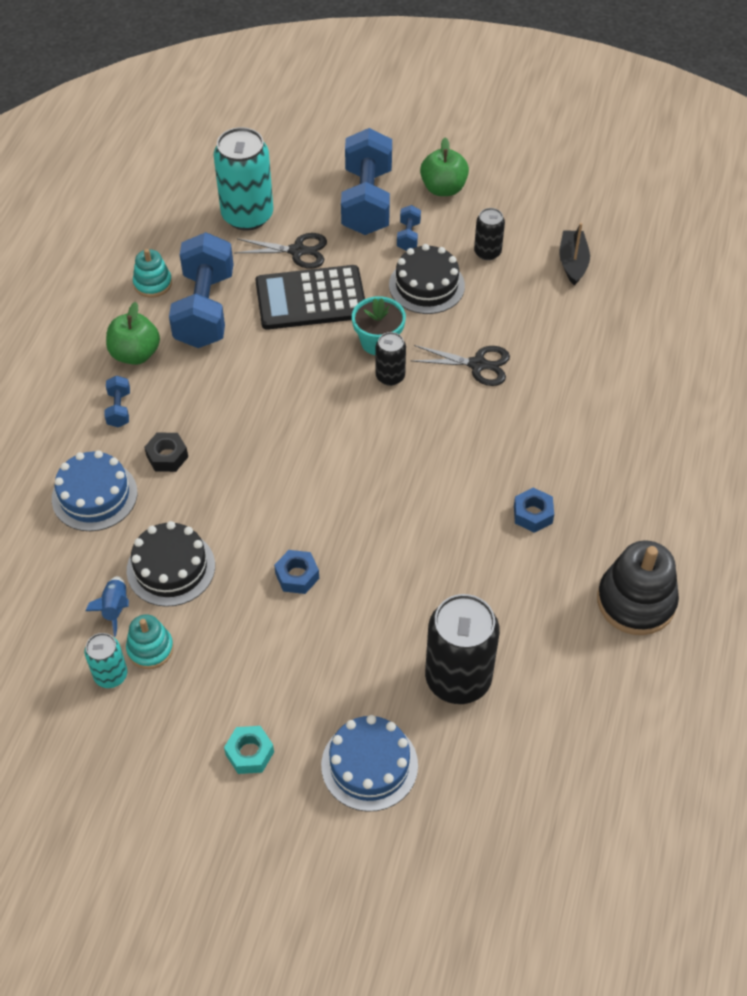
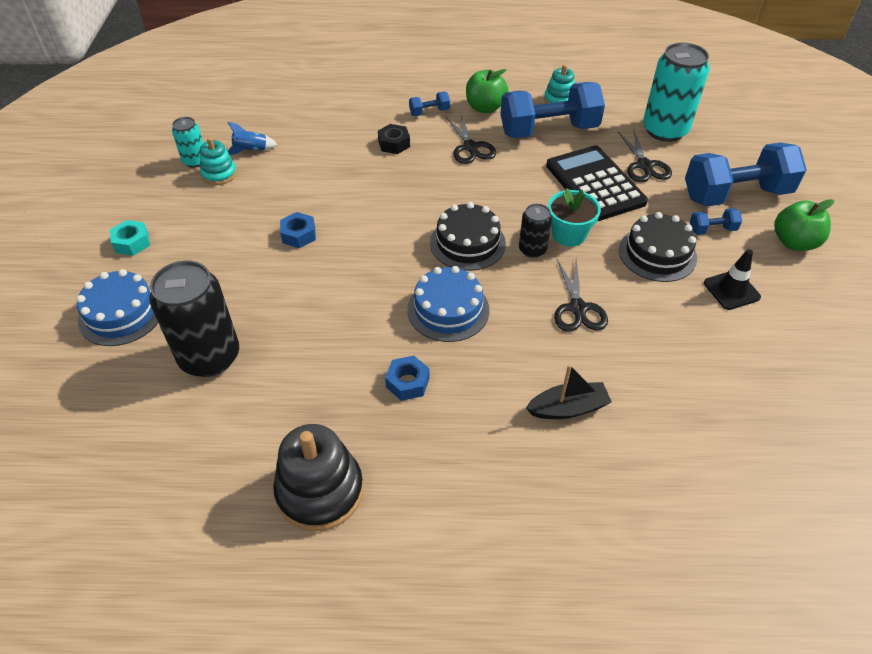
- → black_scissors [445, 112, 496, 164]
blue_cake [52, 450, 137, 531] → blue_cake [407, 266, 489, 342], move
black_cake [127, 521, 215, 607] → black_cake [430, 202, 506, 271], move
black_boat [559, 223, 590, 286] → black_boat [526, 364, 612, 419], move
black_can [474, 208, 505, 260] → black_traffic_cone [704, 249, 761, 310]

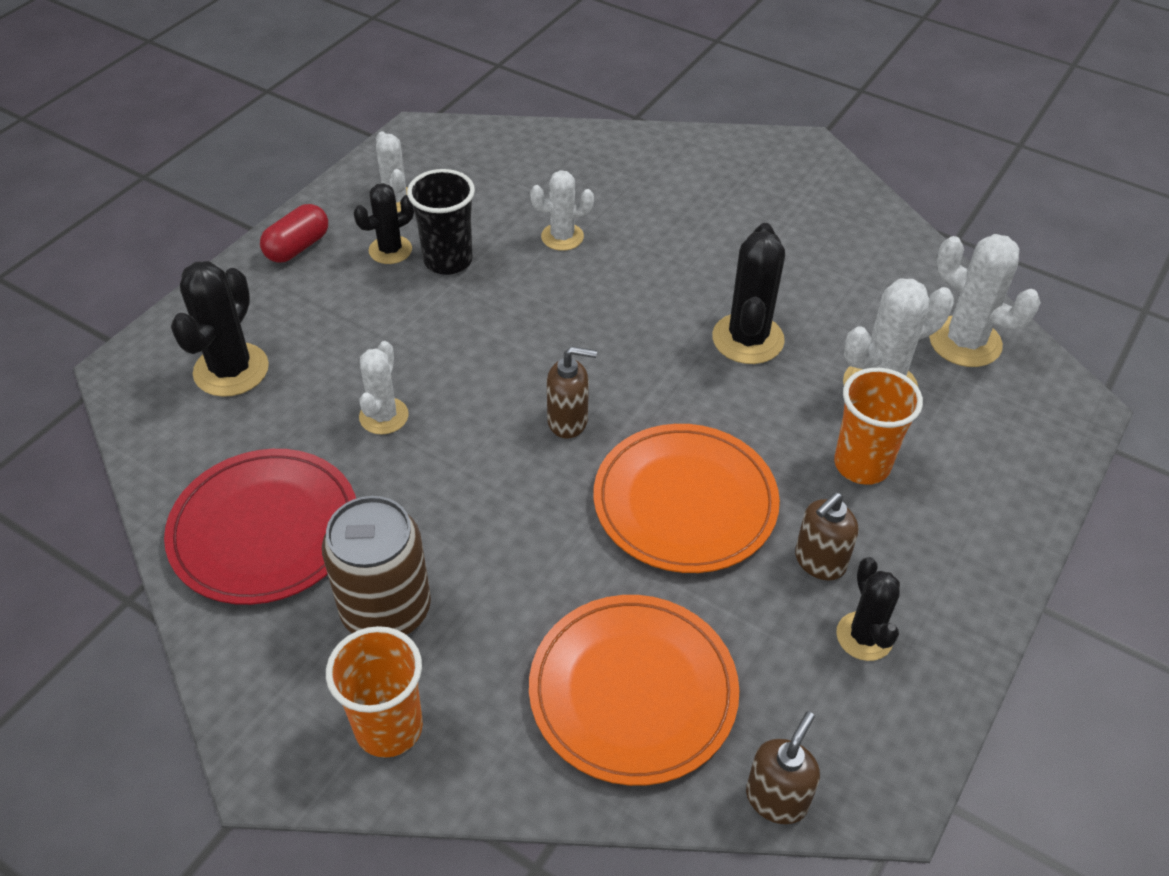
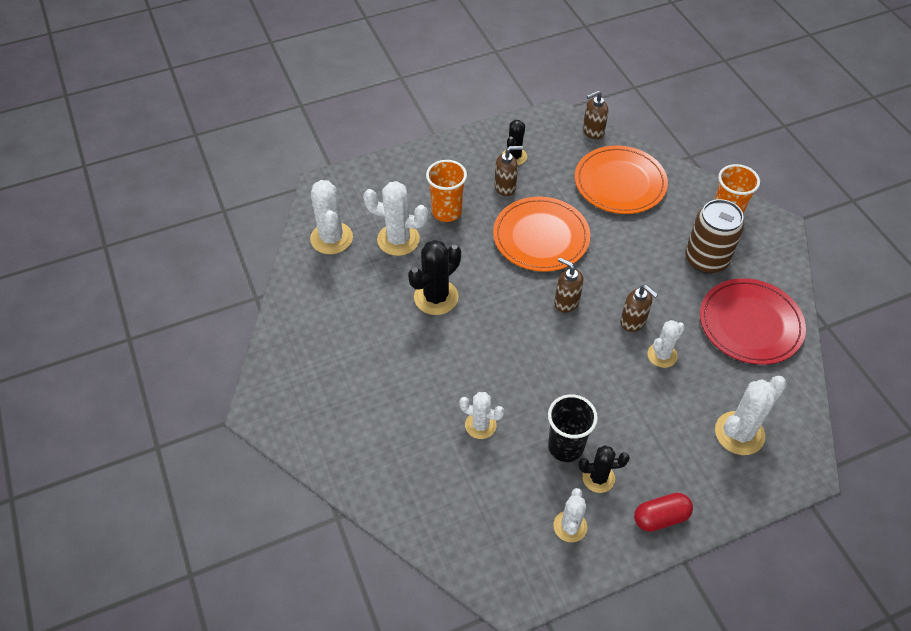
- → brown_soap_dispenser [620, 285, 658, 332]
black_cactus [171, 261, 269, 397] → white_cactus [715, 376, 787, 455]

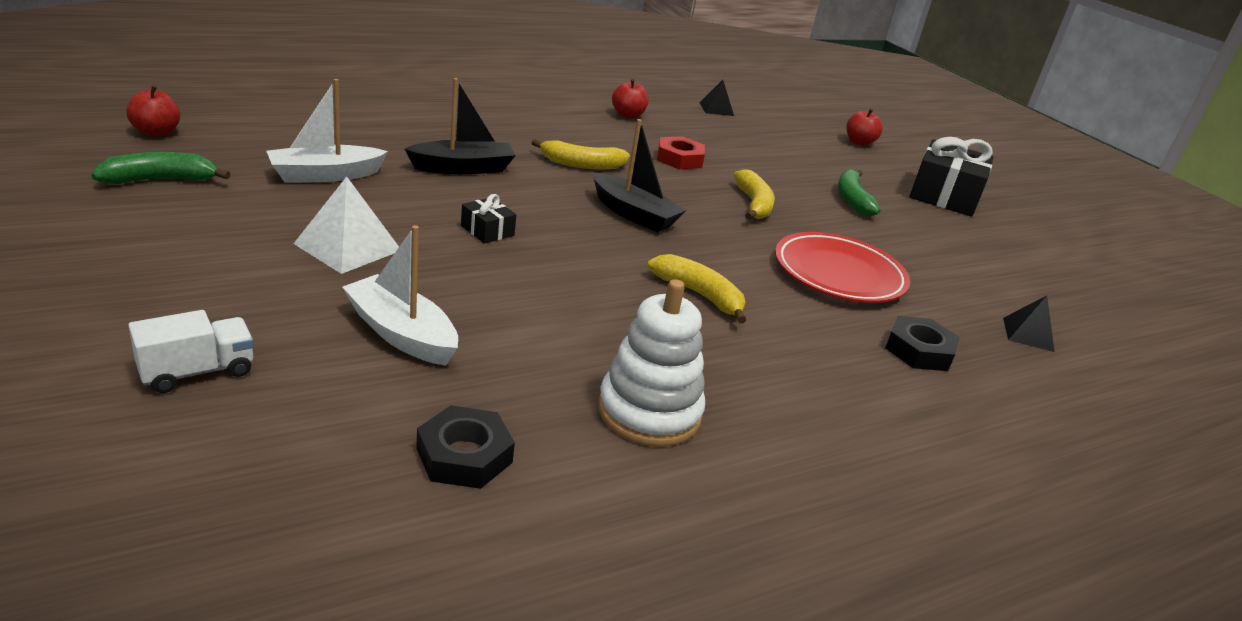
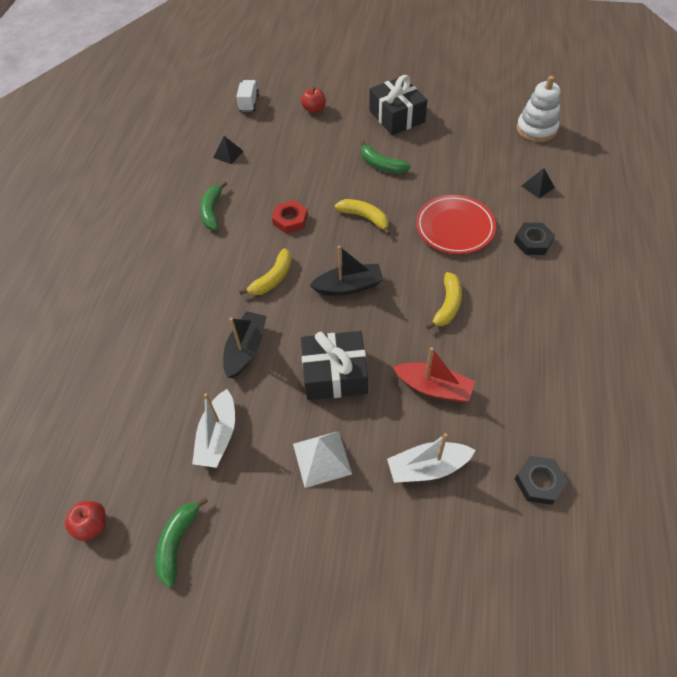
- → red_boat [393, 347, 475, 402]
white_truck [128, 310, 254, 393] → white_truck [236, 80, 259, 112], move
white_stacking_toy [598, 279, 705, 447] → white_stacking_toy [517, 76, 560, 142], move
red_apple [612, 79, 649, 119] → green_banana [200, 181, 227, 230]
yellow_banana [647, 254, 746, 323] → yellow_banana [426, 272, 462, 330], 120 degrees clockwise
black_gift [461, 194, 516, 244] → black_gift [301, 331, 368, 400], x2.19

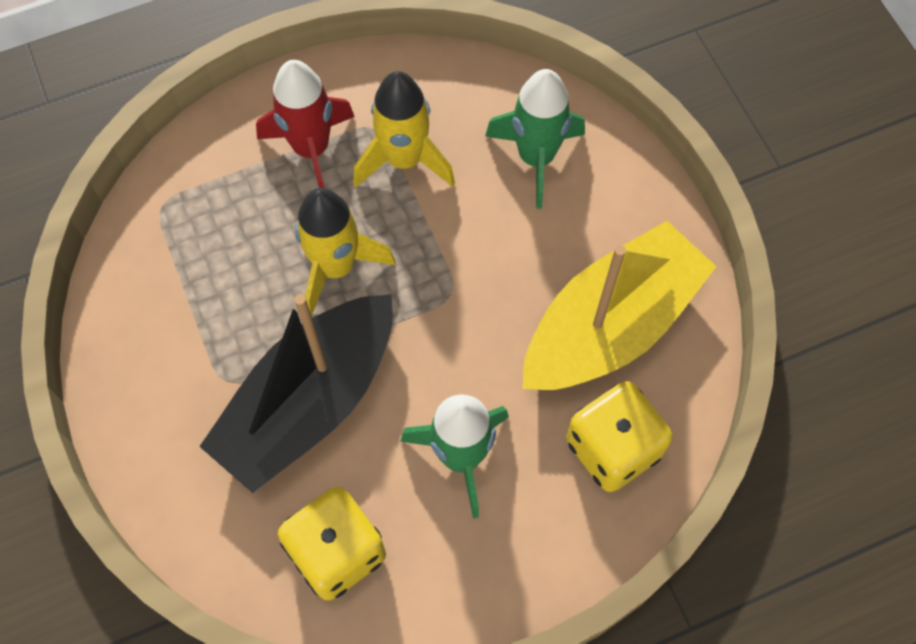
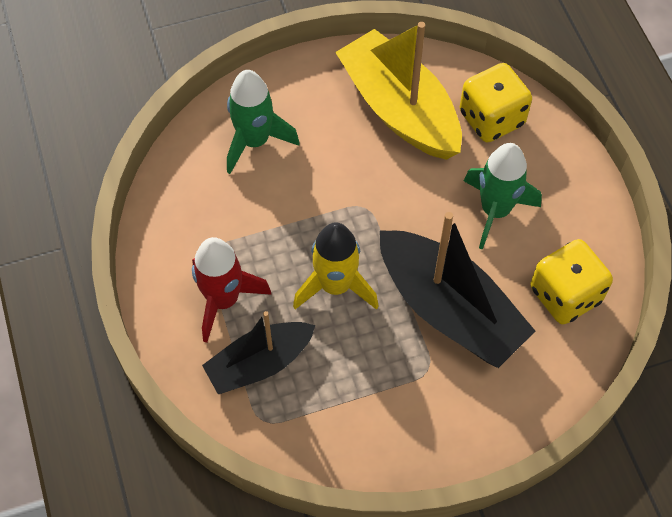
yellow_rocket [353, 71, 455, 187] → -
- → black_boat [202, 311, 315, 394]

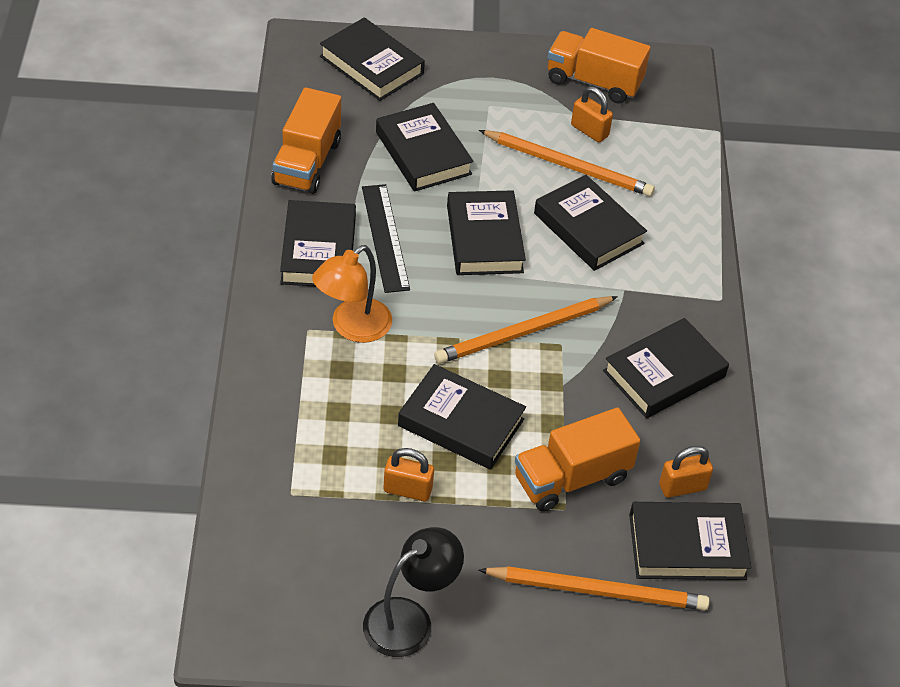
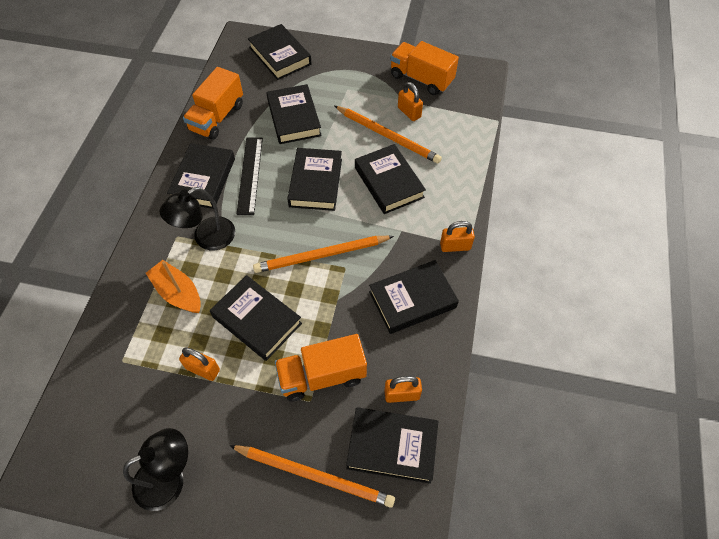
- → orange_boat [146, 260, 201, 313]
- → orange_padlock [440, 221, 475, 252]
orange_lamp [312, 245, 392, 343] → black_lamp [159, 187, 235, 250]

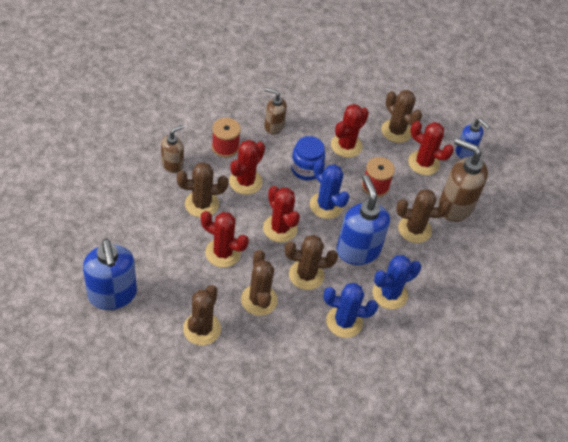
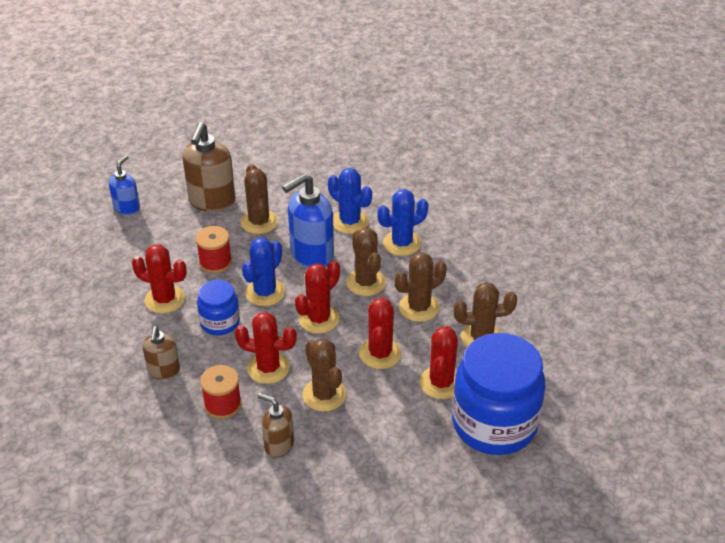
brown_cactus [381, 90, 422, 143] → -
red_cactus [408, 121, 454, 175] → red_cactus [420, 326, 458, 399], move
blue_soap_dispenser [83, 239, 137, 310] → blue_jar [452, 333, 546, 455]
blue_cactus [323, 283, 378, 338] → blue_cactus [378, 189, 428, 256], 75 degrees clockwise

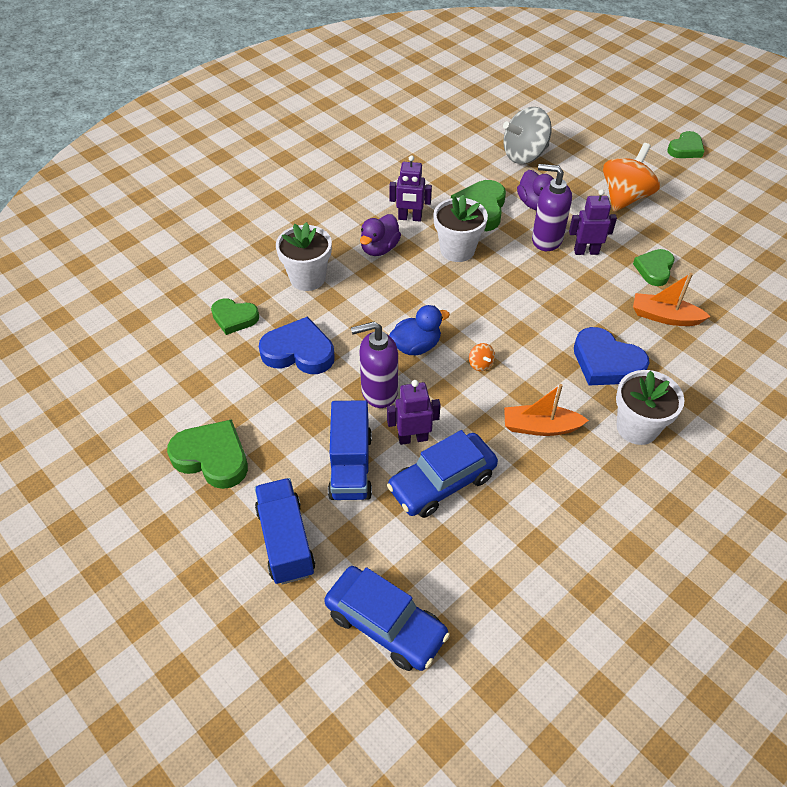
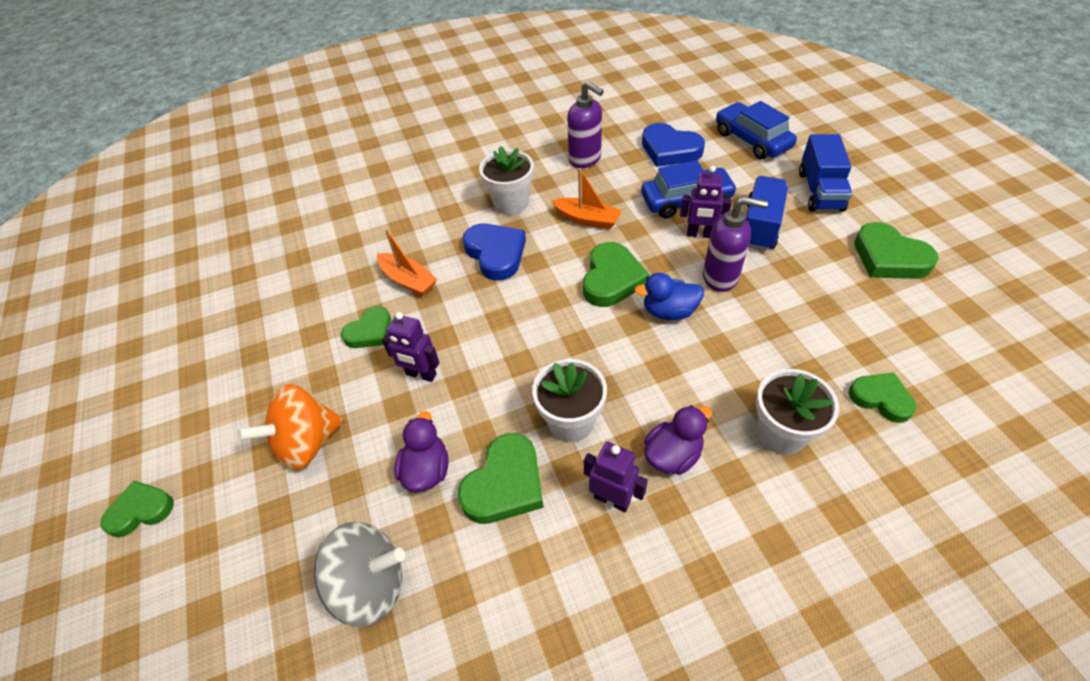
blue_heart [259, 316, 335, 374] → blue_heart [642, 123, 705, 167], move
purple_soap_dispenser [532, 164, 572, 251] → purple_soap_dispenser [567, 81, 604, 168], move
orange_spinning_top [469, 343, 495, 371] → green_heart [583, 242, 650, 307]

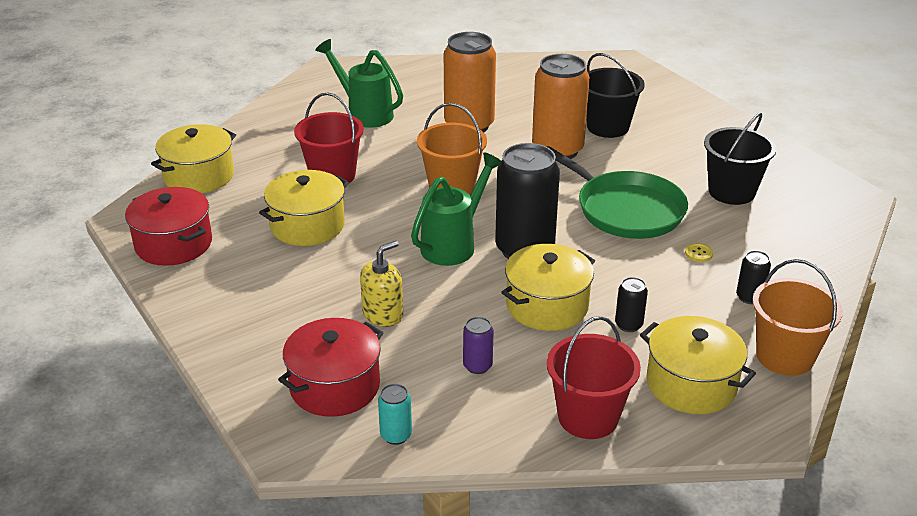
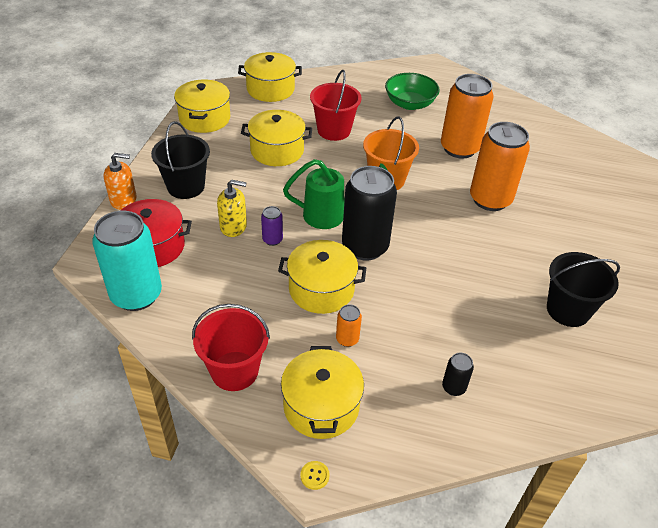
green_pan [547, 146, 688, 239] → -
orange_bucket [752, 259, 843, 376] → -
- → orange_soap_dispenser [104, 153, 137, 210]
purple_can [463, 317, 493, 374] → purple_can [261, 206, 283, 246], move
black_bucket [586, 53, 645, 138] → black_bucket [151, 121, 210, 199], move
yellow_button [685, 243, 713, 262] → yellow_button [300, 461, 330, 490], move
green_watering_can [315, 39, 403, 128] → green_bowl [385, 73, 440, 110]
red_pot [125, 187, 212, 266] → yellow_pot [174, 79, 230, 133]
black_can [615, 277, 648, 332] → orange_can [336, 304, 362, 347]
turquoise_can [378, 384, 412, 445] → turquoise_can [92, 211, 162, 311], x2.30

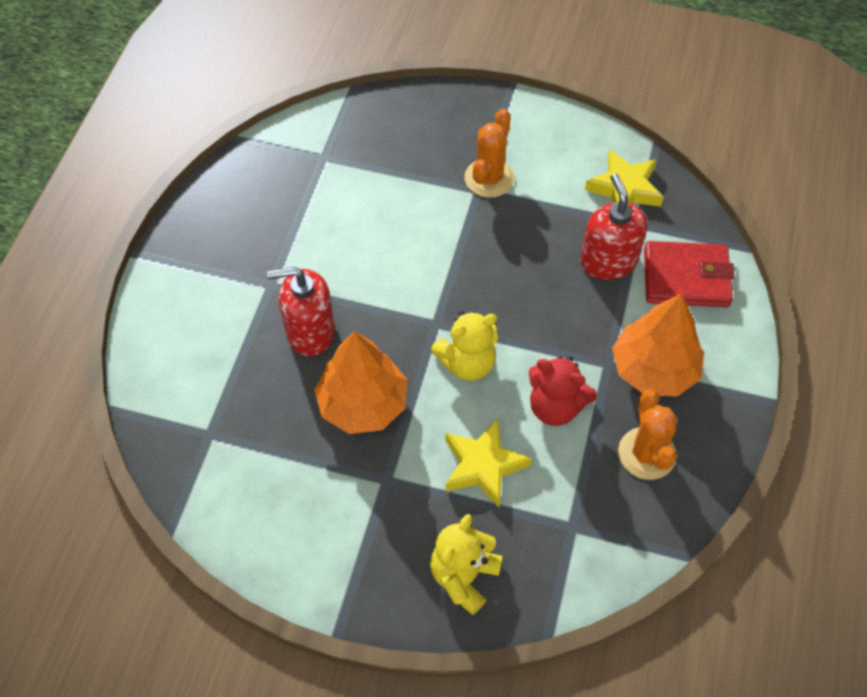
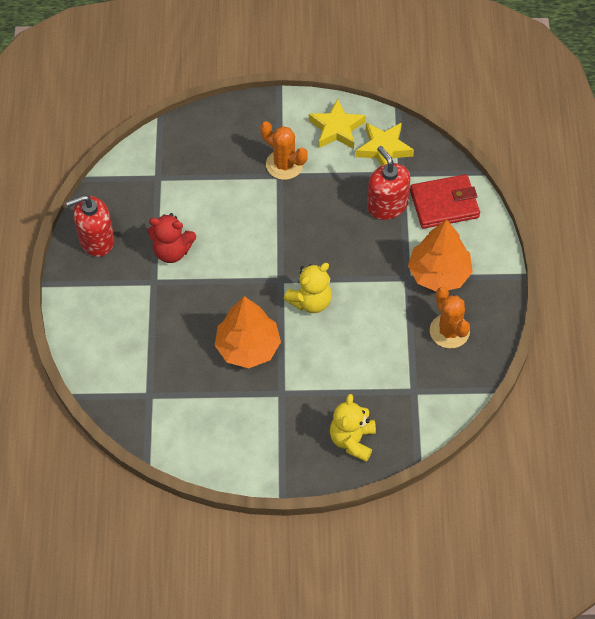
red_soap_dispenser [267, 267, 335, 356] → red_soap_dispenser [66, 195, 114, 257], move
yellow_star [445, 418, 532, 507] → yellow_star [309, 99, 366, 149], move
red_teddy_bear [529, 356, 597, 426] → red_teddy_bear [148, 213, 196, 263], move
orange_cactus [465, 109, 514, 198] → orange_cactus [260, 121, 308, 180], 60 degrees counterclockwise

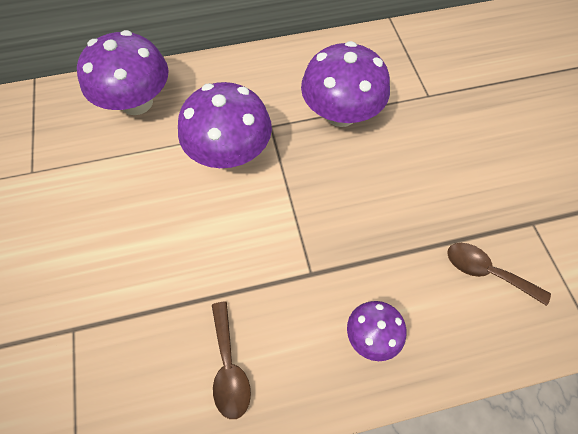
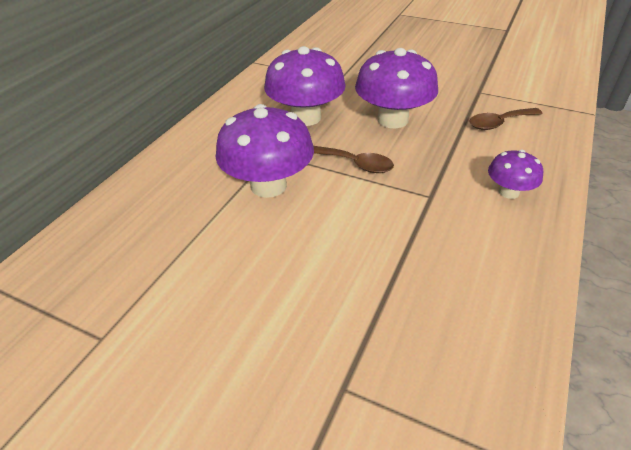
purple_mushroom [77, 30, 169, 115] → purple_mushroom [355, 48, 438, 128], move
brown_spoon [212, 301, 251, 419] → brown_spoon [313, 146, 394, 173], move

